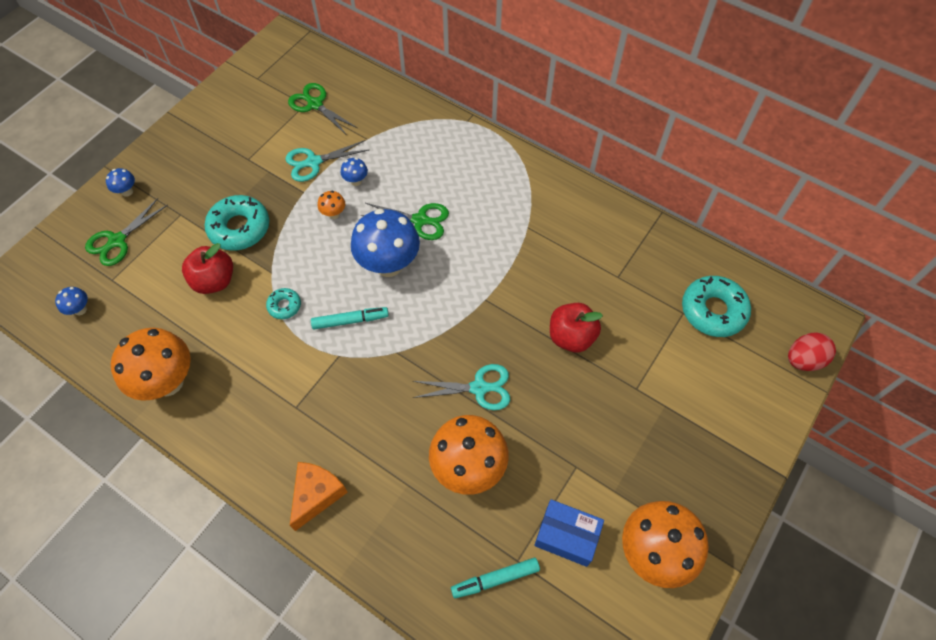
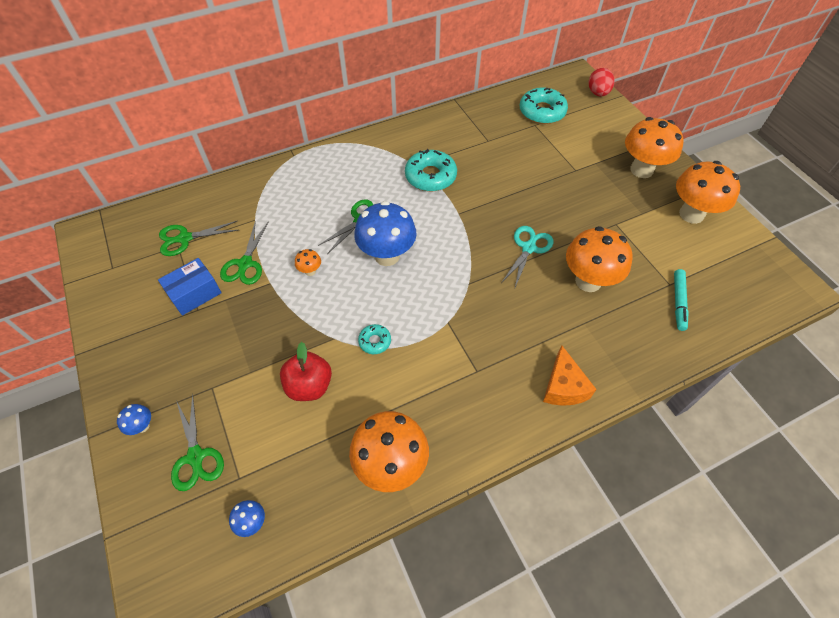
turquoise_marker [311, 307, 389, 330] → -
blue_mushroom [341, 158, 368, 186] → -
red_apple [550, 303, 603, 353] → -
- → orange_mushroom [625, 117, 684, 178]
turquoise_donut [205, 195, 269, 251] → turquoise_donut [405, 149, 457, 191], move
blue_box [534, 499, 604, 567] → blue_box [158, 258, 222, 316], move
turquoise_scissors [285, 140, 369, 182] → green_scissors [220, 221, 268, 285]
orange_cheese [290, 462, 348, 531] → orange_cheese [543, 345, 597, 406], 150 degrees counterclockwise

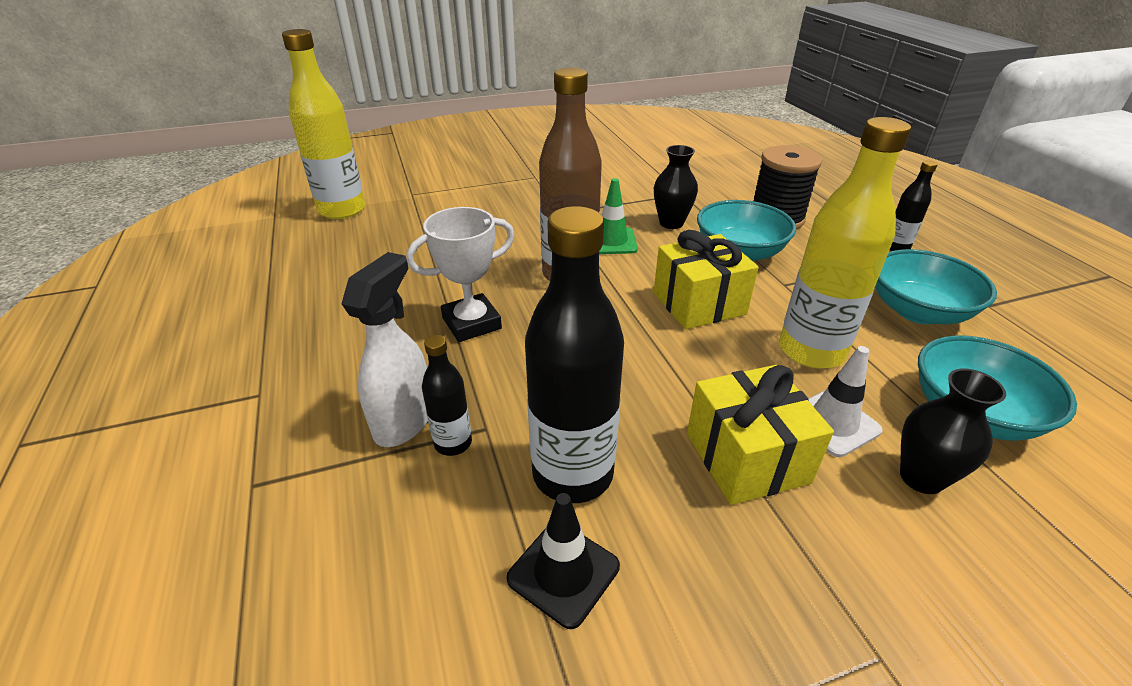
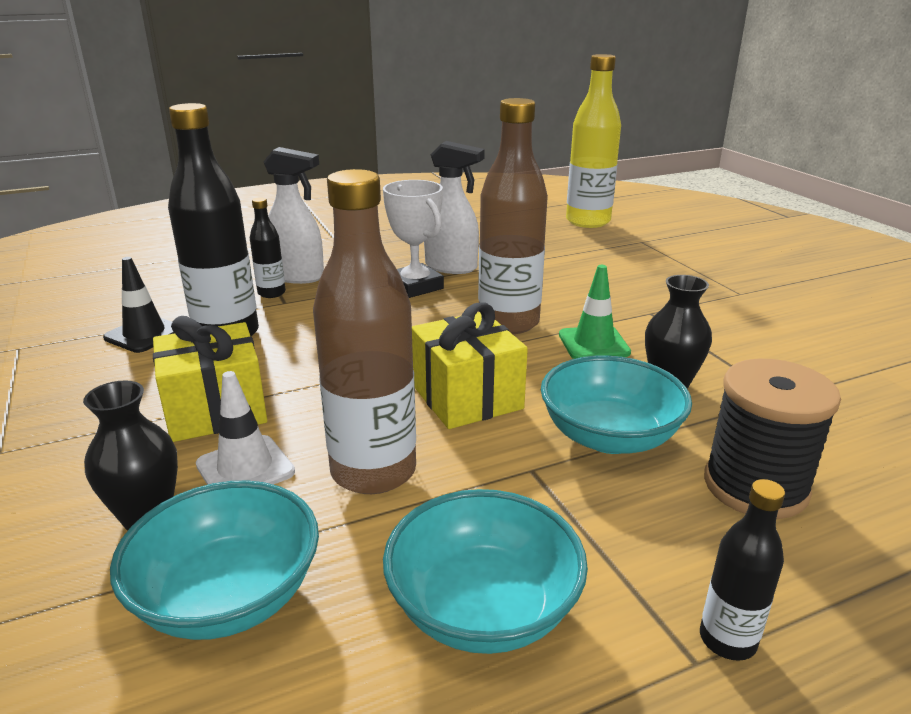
- → white_spray_bottle [424, 141, 485, 274]
yellow_bottle [779, 117, 911, 369] → brown_bottle [313, 169, 416, 494]

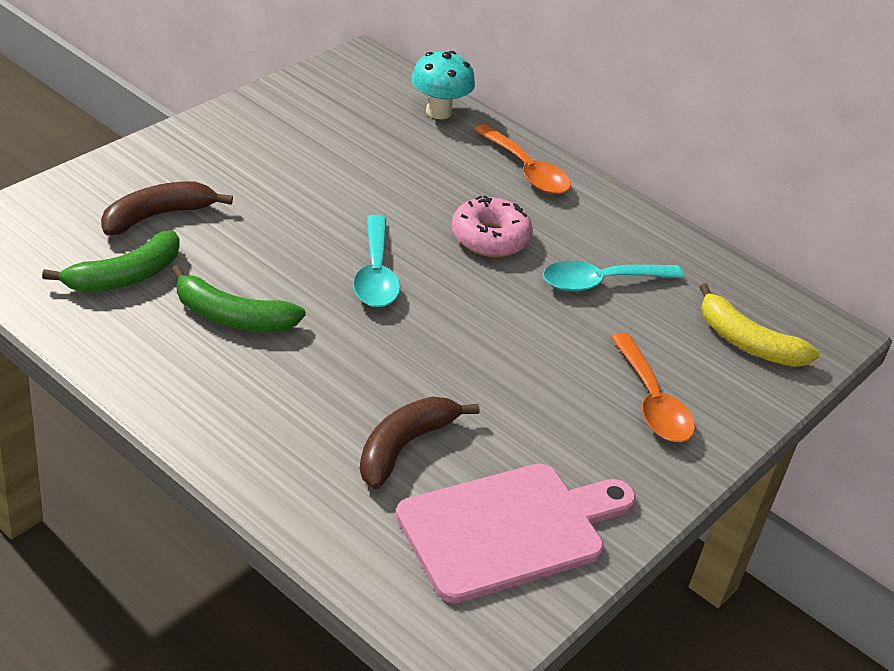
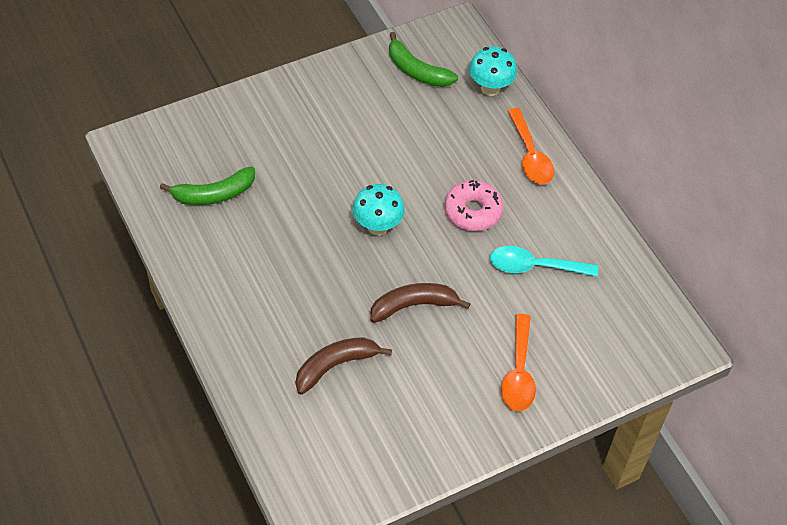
pink_cutting_board [396, 464, 636, 603] → -
yellow_banana [699, 283, 819, 367] → -
brown_banana [101, 182, 233, 235] → brown_banana [370, 283, 470, 323], move
green_banana [171, 265, 306, 332] → green_banana [389, 32, 458, 87], move
turquoise_spoon [353, 215, 400, 307] → turquoise_mushroom [352, 184, 405, 235]

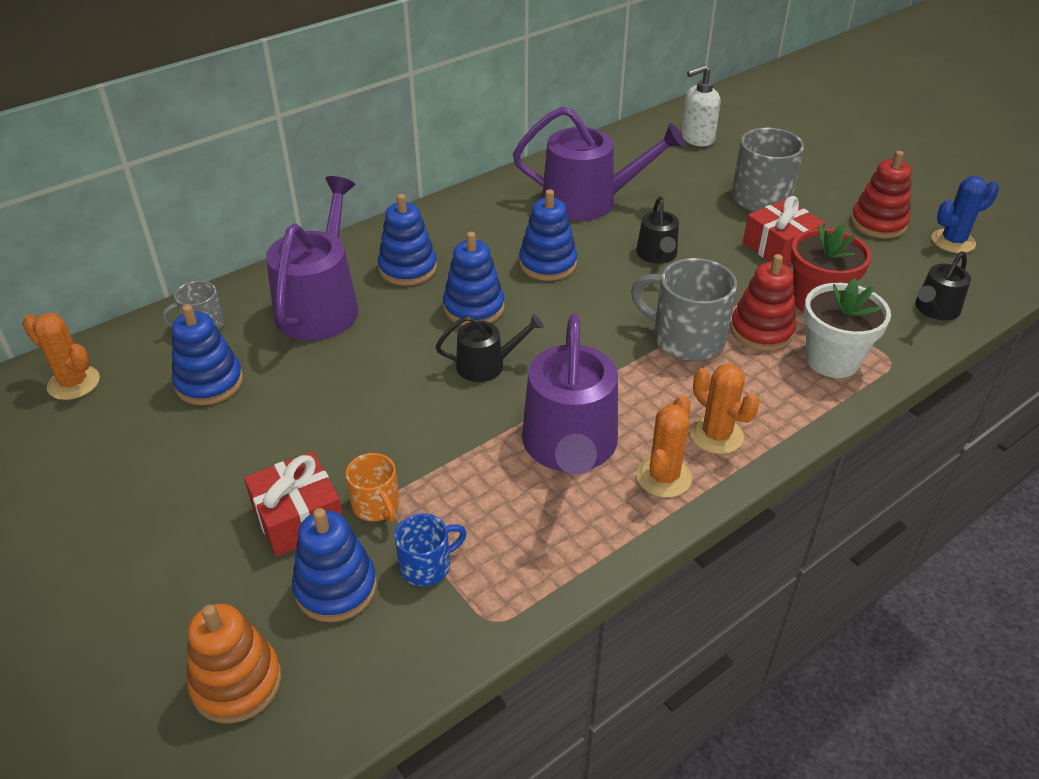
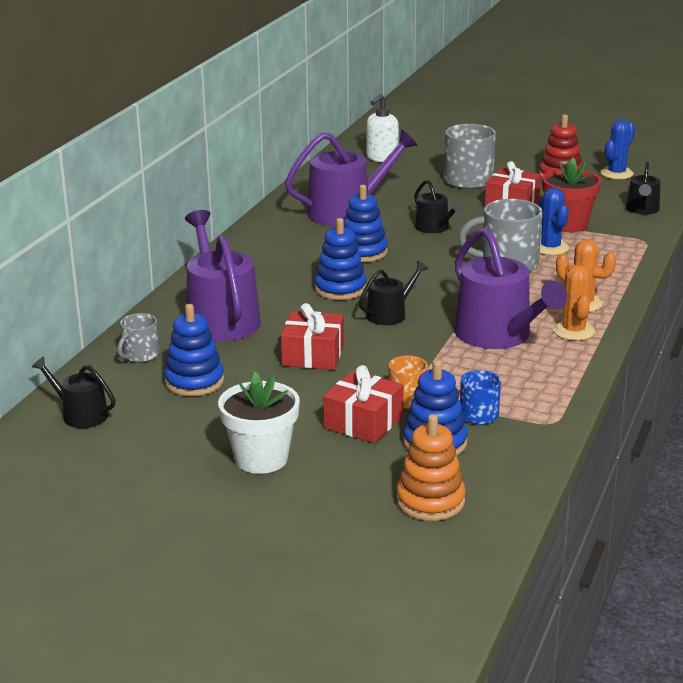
blue_stacking_toy [378, 194, 437, 286] → -
- → red_gift [281, 303, 344, 370]
white_flower_pot [804, 278, 891, 378] → white_flower_pot [218, 372, 300, 474], move
orange_cactus [22, 313, 100, 400] → black_watering_can [32, 357, 115, 428]
red_stacking_toy [730, 254, 796, 351] → blue_cactus [539, 188, 569, 255]

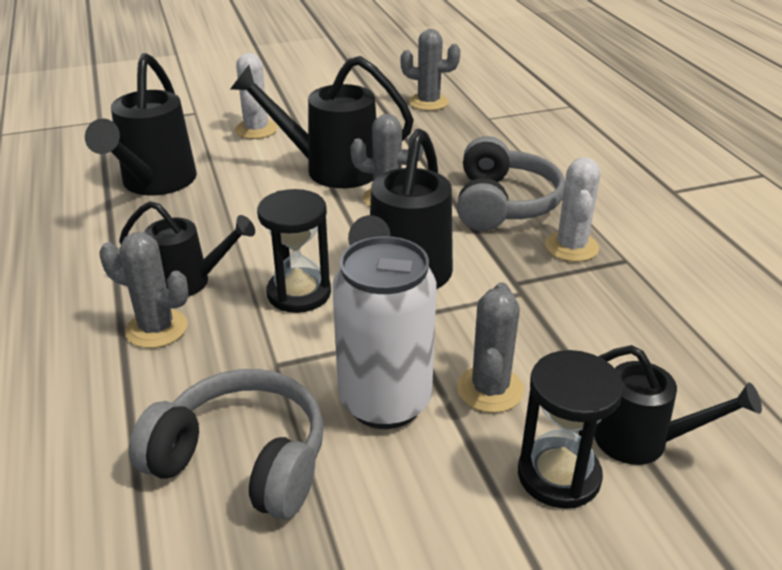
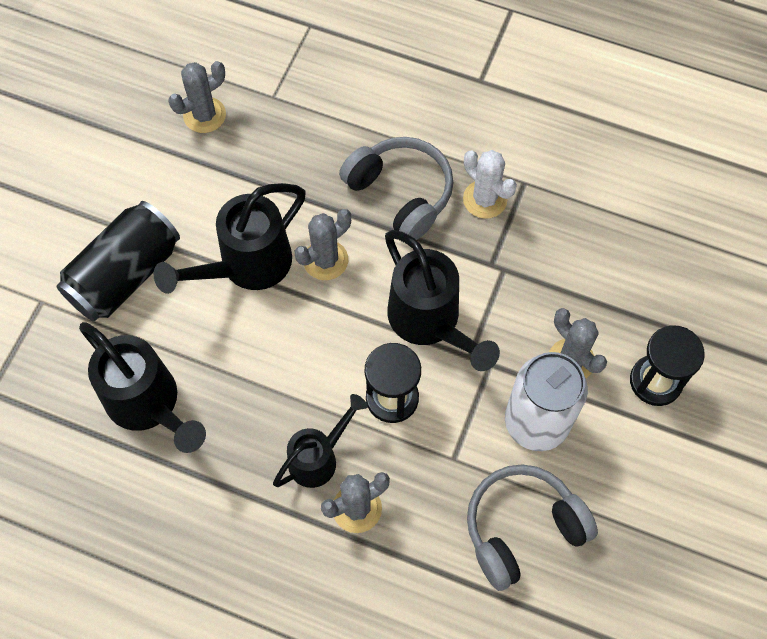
black_watering_can [594, 345, 762, 465] → -
white_cactus [235, 53, 278, 139] → black_can [56, 201, 180, 322]

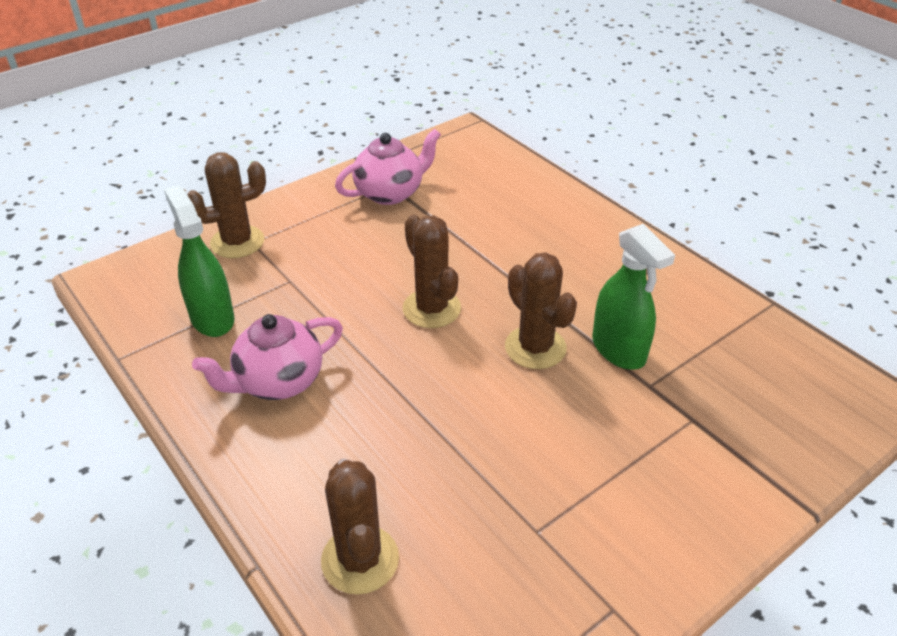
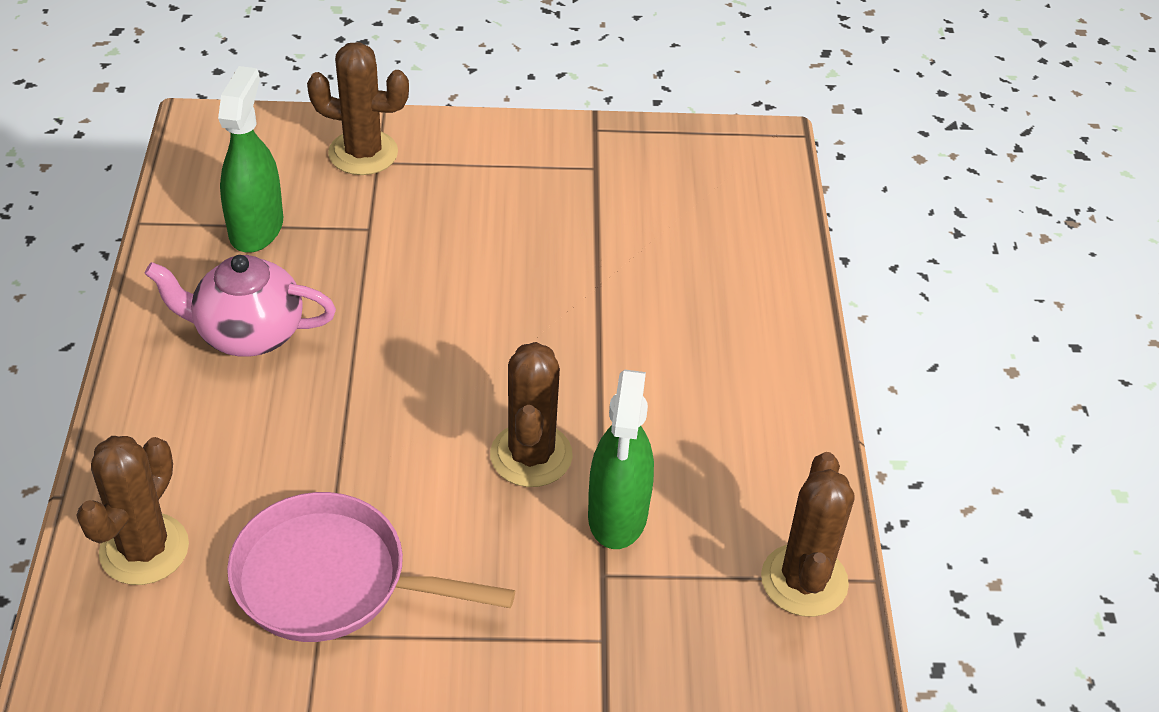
pink_teapot [335, 129, 441, 205] → -
- → pink_pan [227, 492, 515, 642]
brown_cactus [402, 215, 461, 328] → brown_cactus [761, 452, 854, 617], move

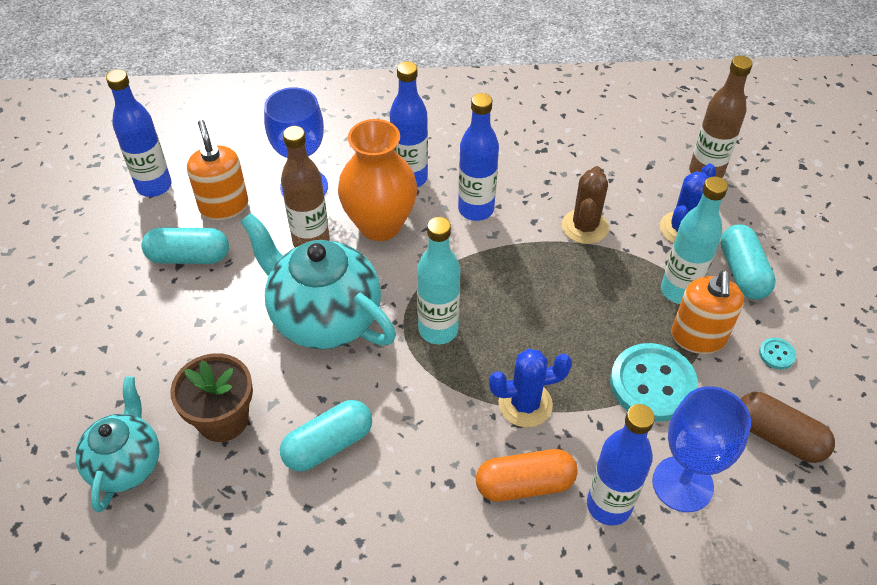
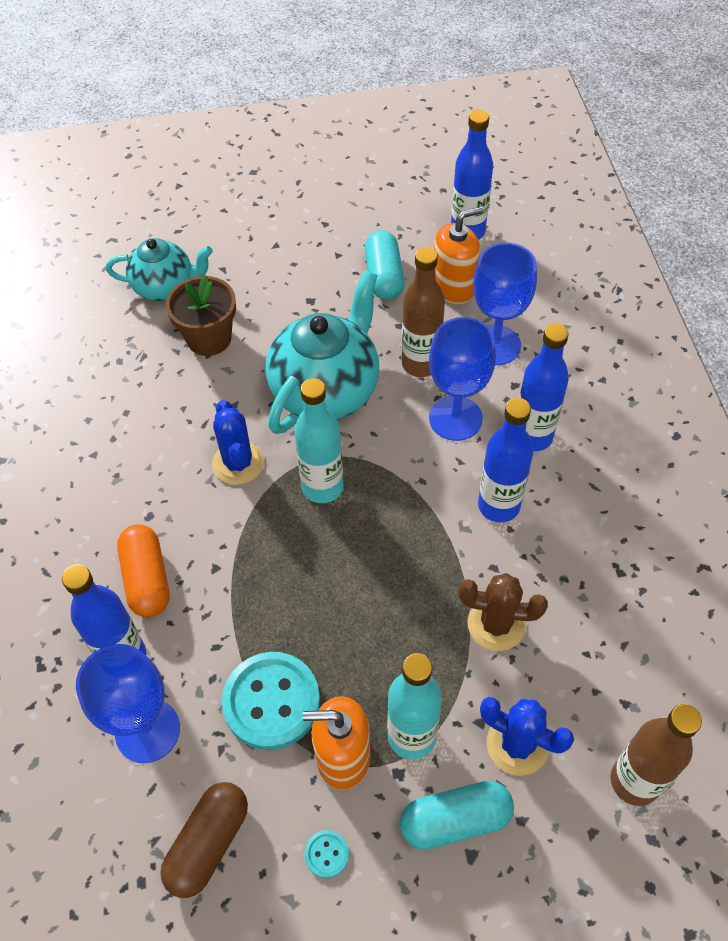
turquoise_capsule [280, 400, 372, 472] → -
blue_cactus [489, 349, 572, 427] → blue_cactus [212, 400, 264, 485], move
orange_vase [338, 119, 418, 241] → blue_goblet [429, 317, 496, 441]

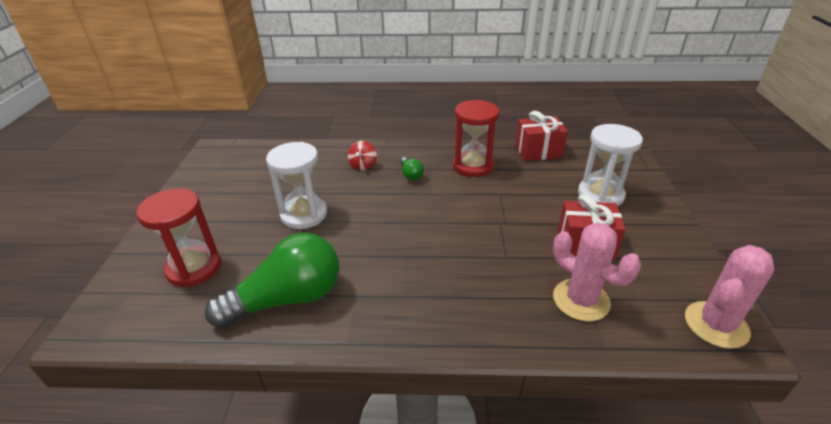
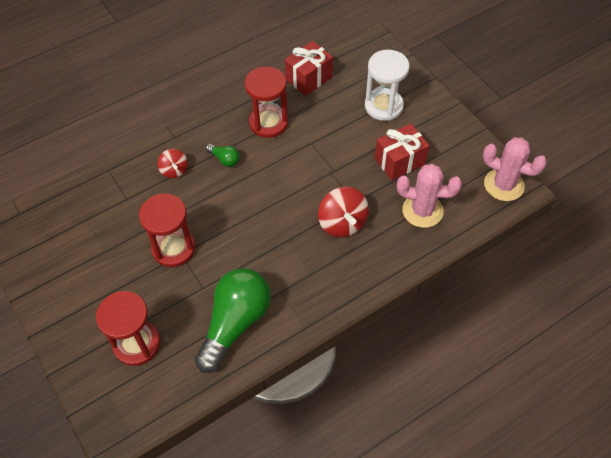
- → red_spinning_top [318, 187, 369, 237]
white_hourglass [266, 142, 327, 229] → red_hourglass [139, 193, 195, 267]
pink_cactus [685, 245, 774, 349] → pink_cactus [483, 137, 547, 201], 75 degrees counterclockwise

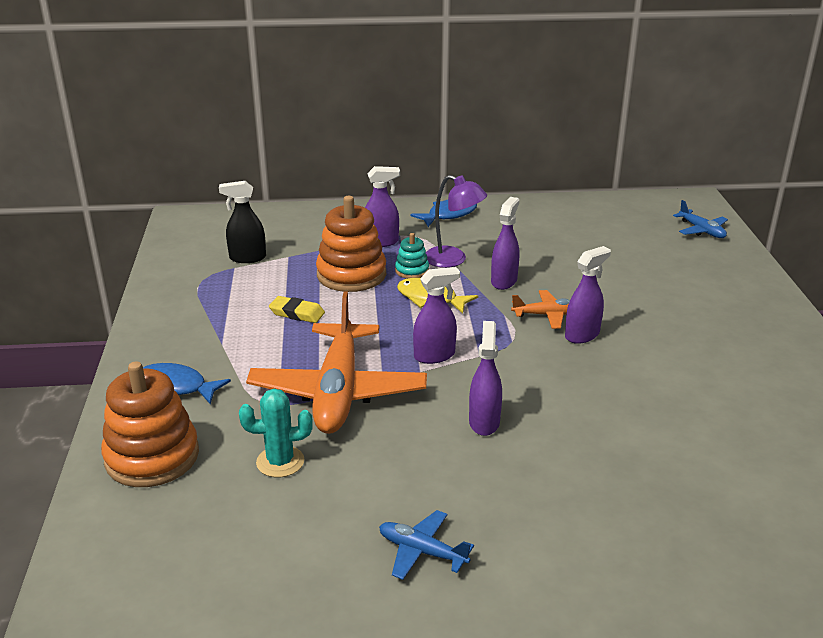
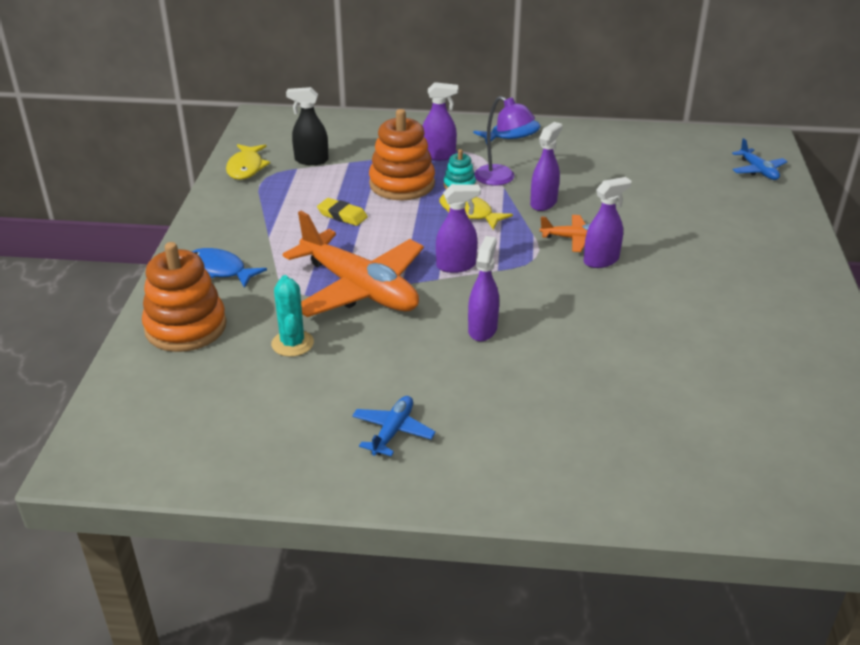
- → yellow_fish [226, 144, 270, 180]
turquoise_cactus [239, 389, 313, 477] → turquoise_cactus [271, 275, 314, 357], 75 degrees clockwise
orange_plane [246, 291, 427, 434] → orange_plane [282, 211, 424, 317], 60 degrees counterclockwise
blue_plane [379, 510, 474, 580] → blue_plane [352, 396, 436, 456], 75 degrees clockwise

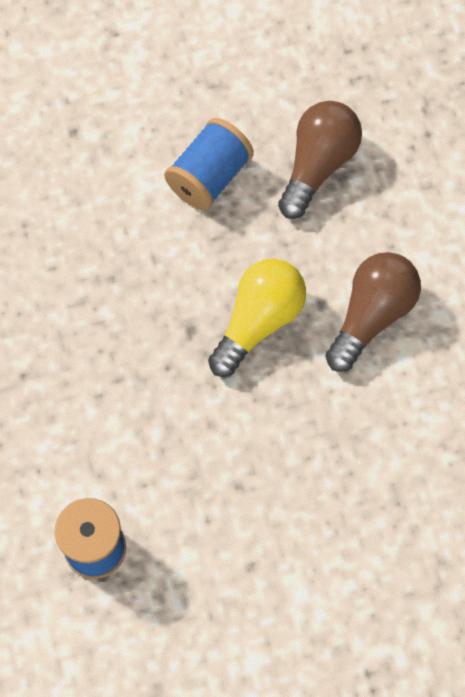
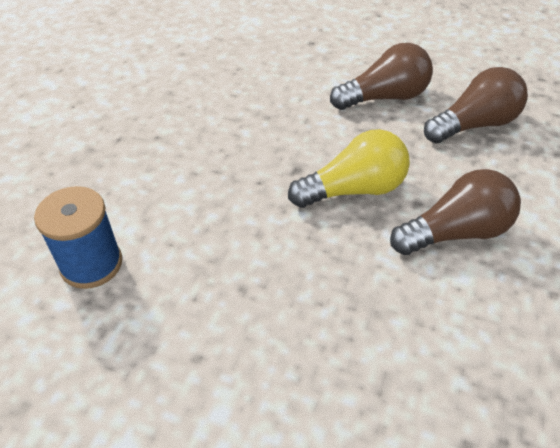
blue_spool [164, 118, 254, 211] → brown_light_bulb [330, 43, 433, 110]

